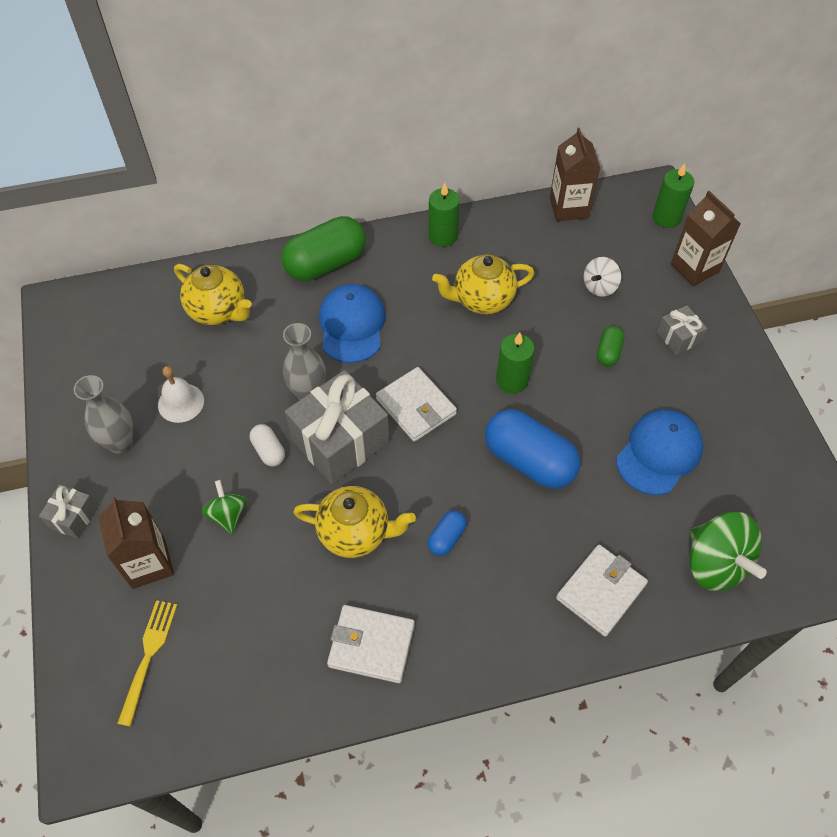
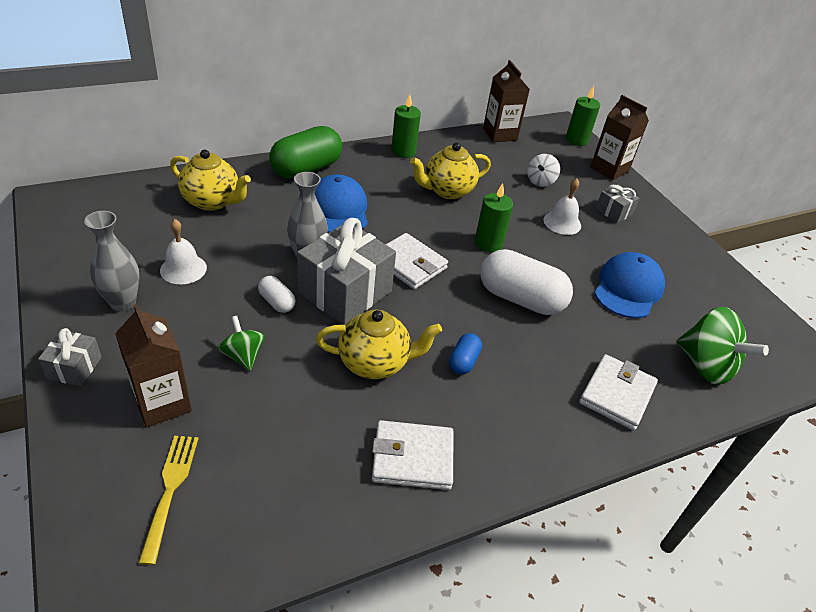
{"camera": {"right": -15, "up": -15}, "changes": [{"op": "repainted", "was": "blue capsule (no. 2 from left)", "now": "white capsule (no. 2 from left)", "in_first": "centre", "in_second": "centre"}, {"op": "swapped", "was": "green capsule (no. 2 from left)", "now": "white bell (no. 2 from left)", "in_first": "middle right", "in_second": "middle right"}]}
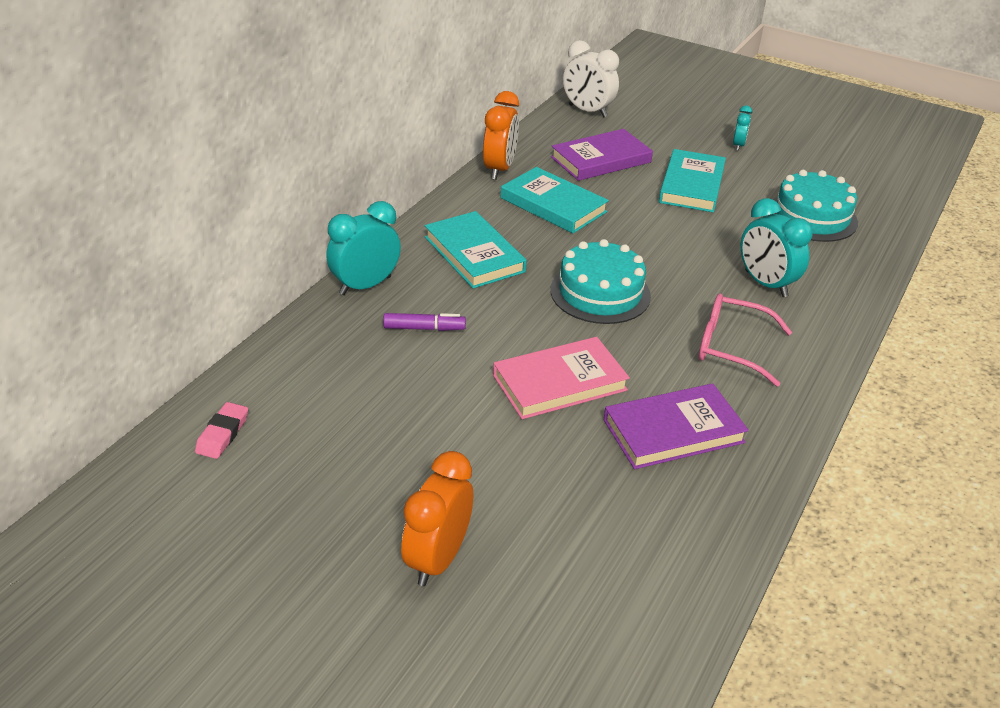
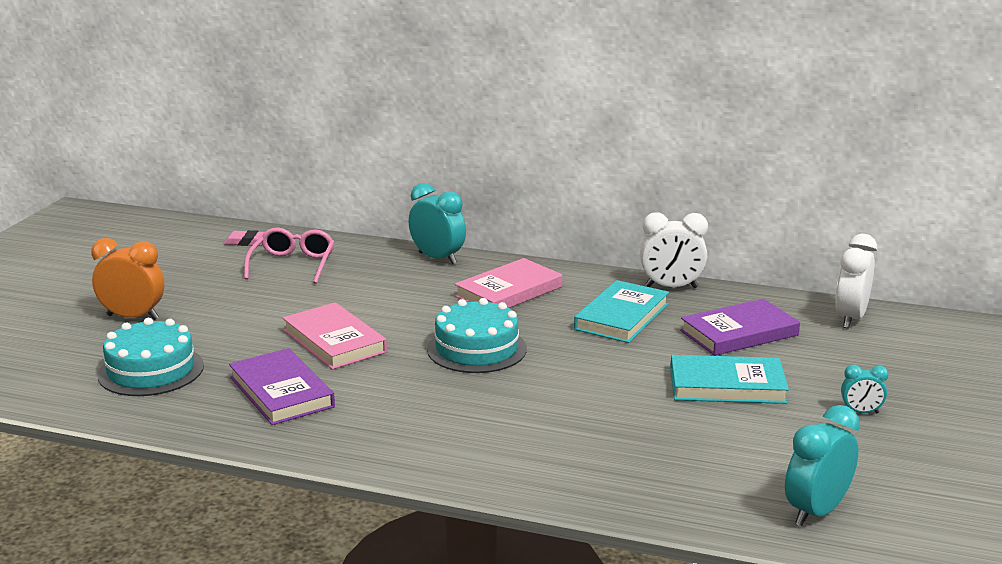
{"camera": {"right": 80, "up": -15}, "changes": [{"op": "shifted", "was": "turquoise cake (no. 2 from left in the first image)", "now": "turquoise cake (no. 1 from left)", "in_first": "top right", "in_second": "middle left"}, {"op": "shifted", "was": "pink glasses", "in_first": "middle right", "in_second": "middle left"}, {"op": "repainted", "was": "turquoise book (no. 1 from left)", "now": "pink book (no. 2 from left)", "in_first": "centre", "in_second": "centre"}, {"op": "repainted", "was": "orange clock (no. 2 from left)", "now": "white clock (no. 1 from left)", "in_first": "top centre", "in_second": "middle right"}, {"op": "rotated", "was": "purple book (no. 1 from left in the first image)", "in_first": "top centre", "in_second": "middle right", "clockwise": -75}, {"op": "shifted", "was": "turquoise clock (no. 3 from left in the first image)", "now": "turquoise clock (no. 2 from left)", "in_first": "middle right", "in_second": "bottom right"}, {"op": "gone", "was": "purple marker", "in_first": "centre"}]}
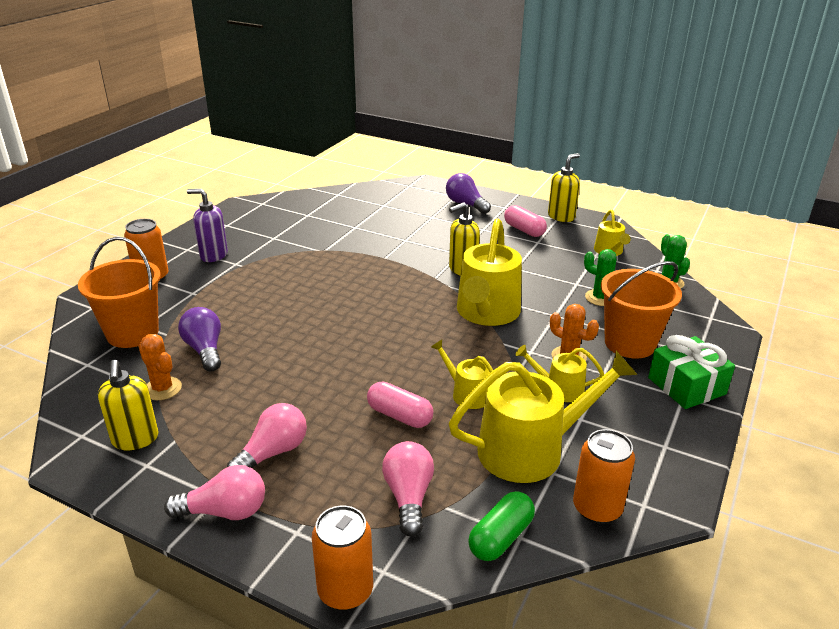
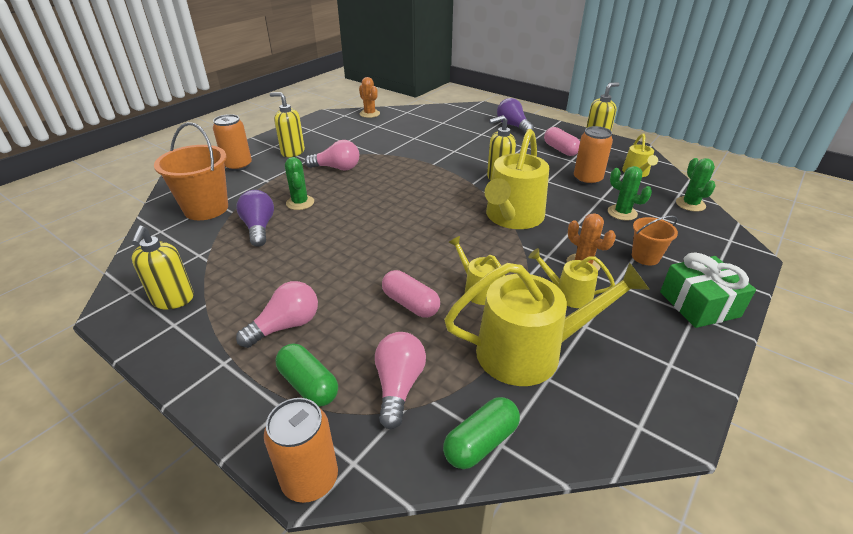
{"camera": {"right": 10, "up": 5}, "changes": [{"op": "repainted", "was": "purple soap dispenser", "now": "yellow soap dispenser (no. 2 from left)", "in_first": "middle left", "in_second": "top centre"}, {"op": "new", "now": "green capsule (no. 1 from left)", "in_second": "bottom centre"}, {"op": "new", "now": "green cactus (no. 1 from left)", "in_second": "centre"}, {"op": "shifted", "was": "pink light bulb (no. 1 from left in the first image)", "now": "pink light bulb (no. 2 from left)", "in_first": "bottom left", "in_second": "top centre"}, {"op": "shifted", "was": "orange cactus (no. 1 from left)", "in_first": "middle left", "in_second": "top centre"}, {"op": "shifted", "was": "orange can (no. 3 from left)", "in_first": "bottom right", "in_second": "top right"}, {"op": "scaled", "was": "orange bucket (no. 2 from left)", "in_first": "middle right", "in_second": "middle right", "ratio": 0.56}]}
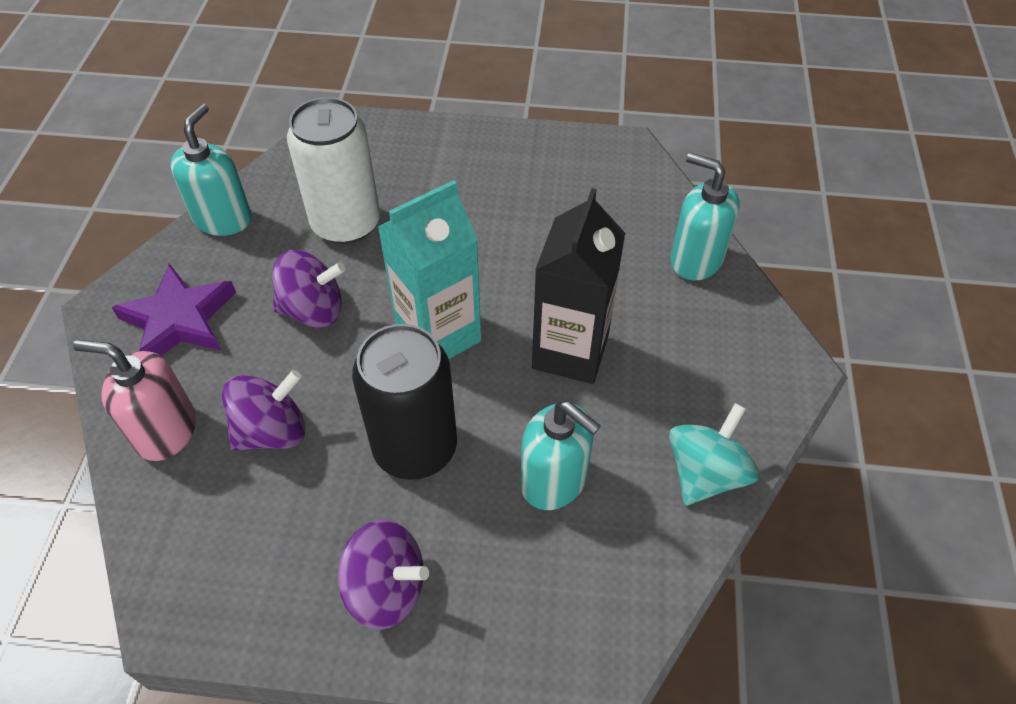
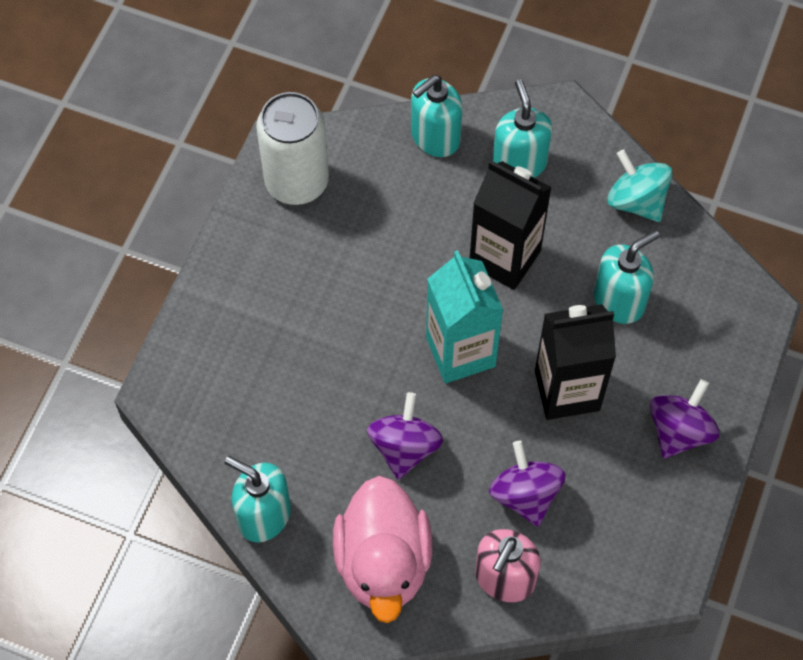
{"camera": {"right": -75, "up": 10}, "changes": [{"op": "shifted", "was": "white can", "in_first": "top left", "in_second": "top centre"}, {"op": "swapped", "was": "purple star", "now": "pink duck", "in_first": "middle left", "in_second": "bottom centre"}, {"op": "new", "now": "turquoise soap dispenser (no. 3 from left)", "in_second": "top centre"}, {"op": "swapped", "was": "black can", "now": "black carton (no. 2 from left)", "in_first": "centre", "in_second": "middle right"}]}
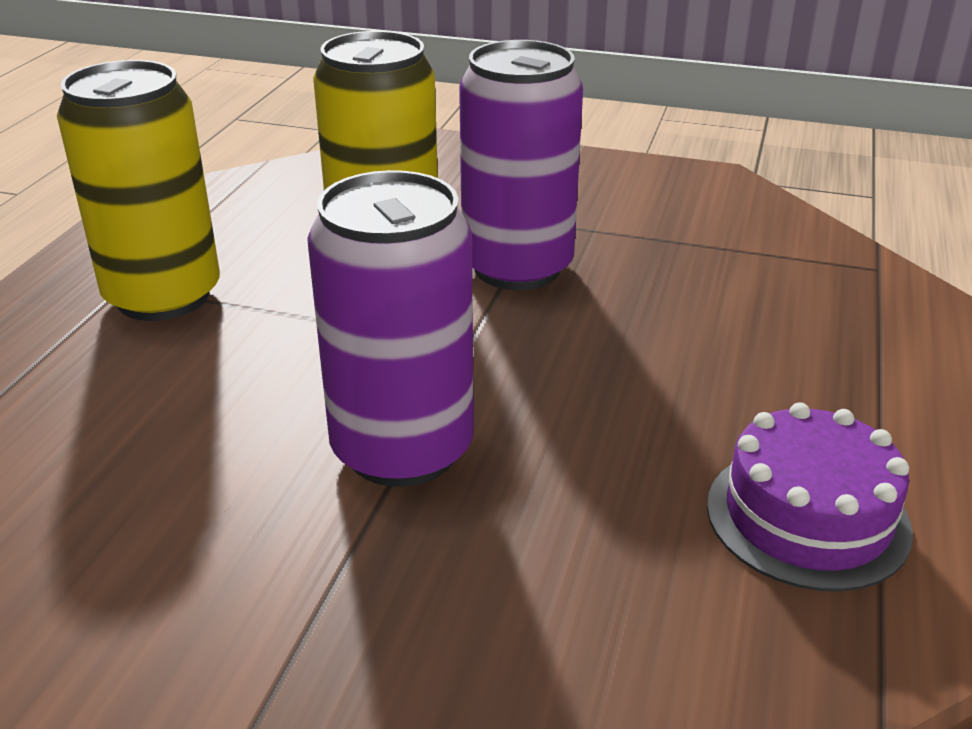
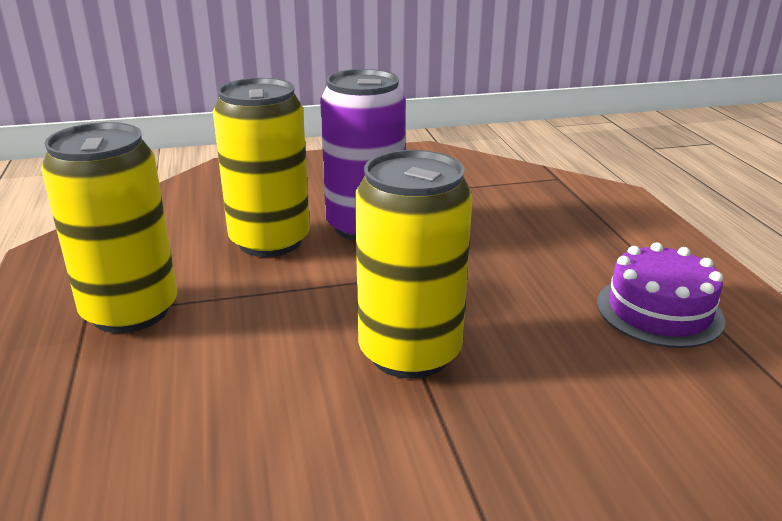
{"camera": {"right": -30, "up": -5}, "changes": [{"op": "repainted", "was": "purple can (no. 1 from left)", "now": "yellow can (no. 3 from left)", "in_first": "centre", "in_second": "centre"}]}
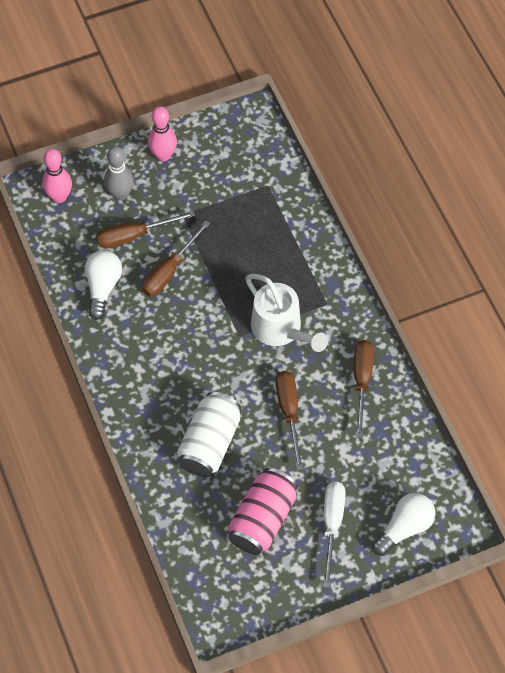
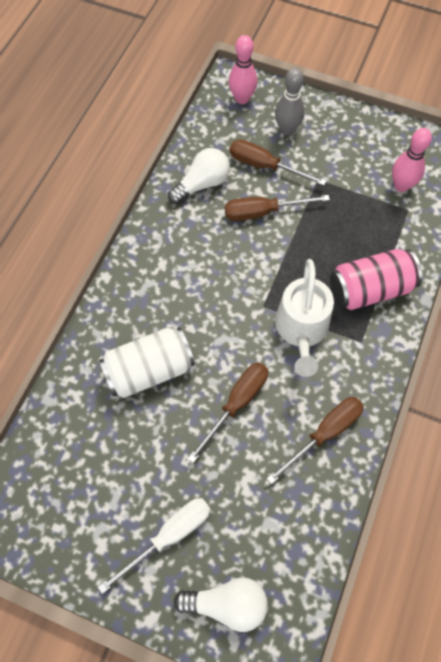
{"camera": {"right": 45, "up": 5}, "changes": [{"op": "shifted", "was": "pink can", "in_first": "bottom centre", "in_second": "middle right"}, {"op": "shifted", "was": "pink bowling pin (no. 2 from left)", "in_first": "top left", "in_second": "top right"}]}
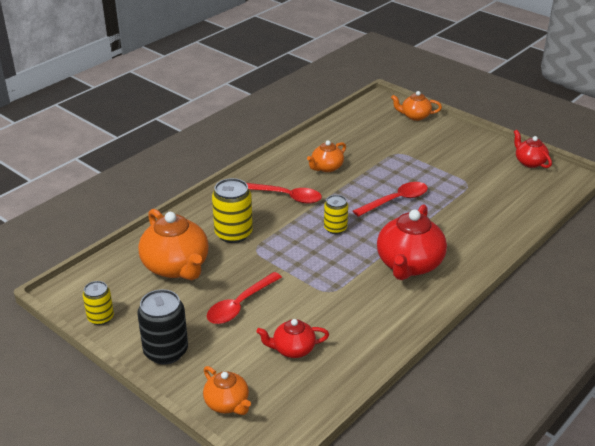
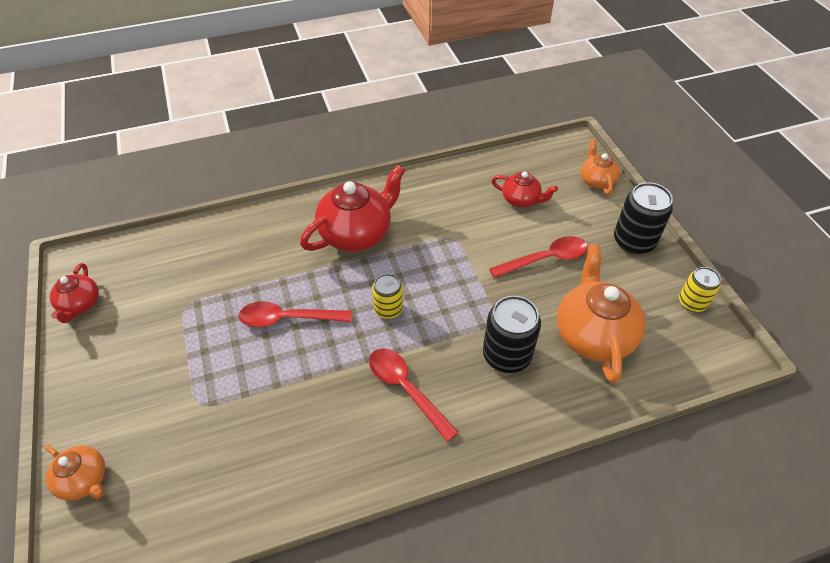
{"camera": {"right": -150, "up": 15}, "changes": [{"op": "repainted", "was": "yellow can (no. 2 from left)", "now": "black can (no. 1 from left)", "in_first": "centre", "in_second": "centre"}, {"op": "gone", "was": "orange teapot (no. 3 from left)", "in_first": "centre"}]}
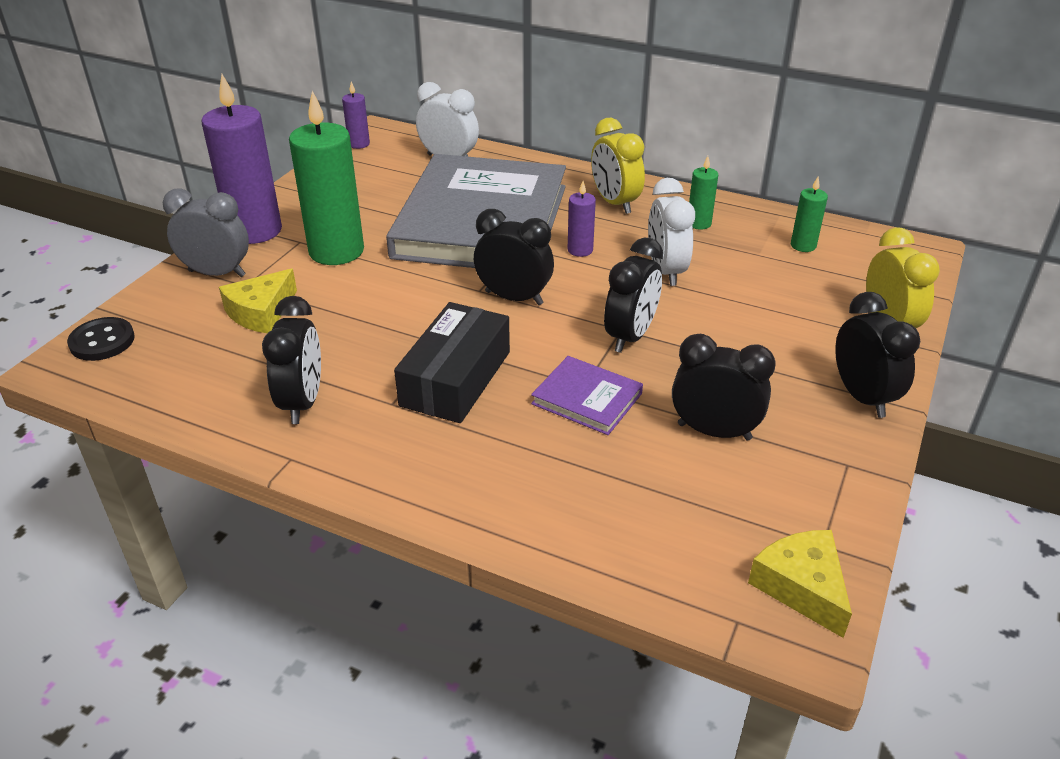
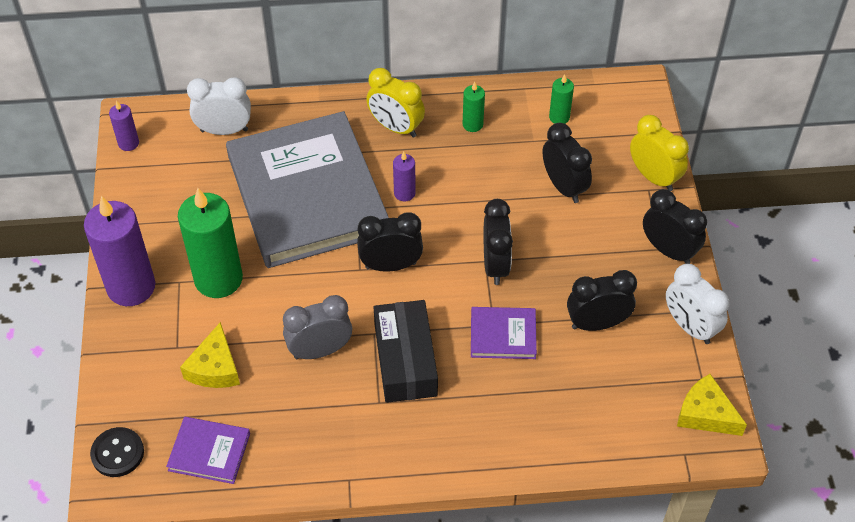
{"camera": {"right": -30, "up": 15}, "changes": [{"op": "new", "now": "purple book (no. 1 from left)", "in_second": "bottom left"}, {"op": "shifted", "was": "grey clock", "in_first": "top left", "in_second": "centre"}, {"op": "shifted", "was": "black clock (no. 1 from left in the first image)", "now": "black clock (no. 3 from left)", "in_first": "middle left", "in_second": "top centre"}, {"op": "shifted", "was": "white clock (no. 2 from left)", "in_first": "top centre", "in_second": "middle right"}]}
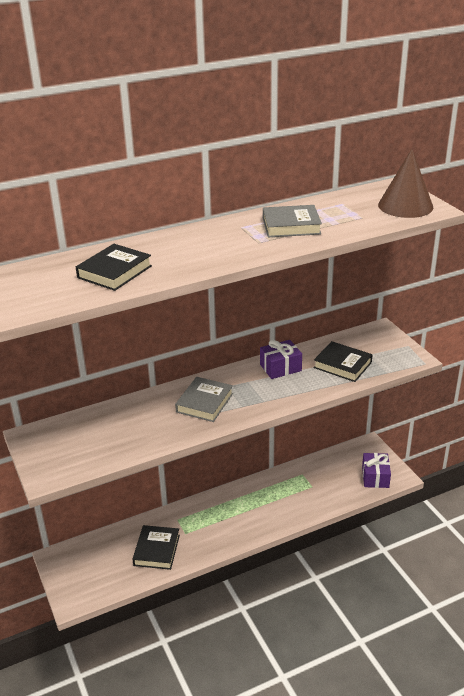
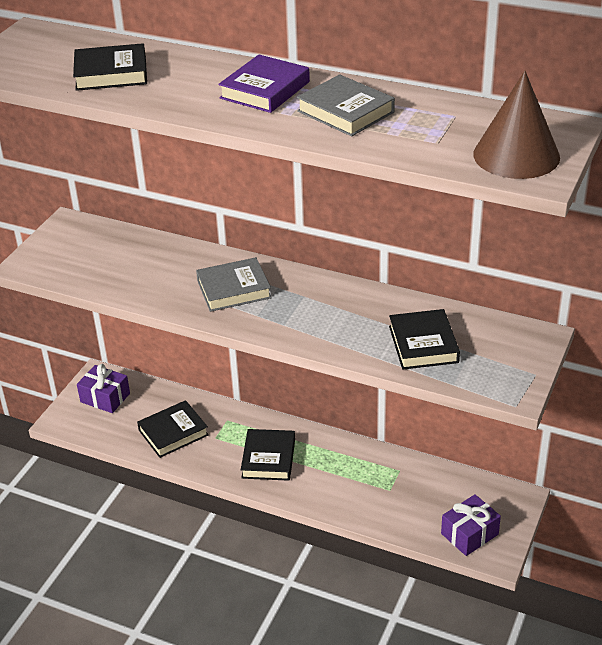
{"camera": {"right": 50, "up": 5}, "changes": [{"op": "shifted", "was": "purple gift (no. 1 from left)", "in_first": "centre", "in_second": "middle left"}, {"op": "new", "now": "purple book", "in_second": "top centre"}, {"op": "new", "now": "black book (no. 3 from left)", "in_second": "bottom centre"}]}
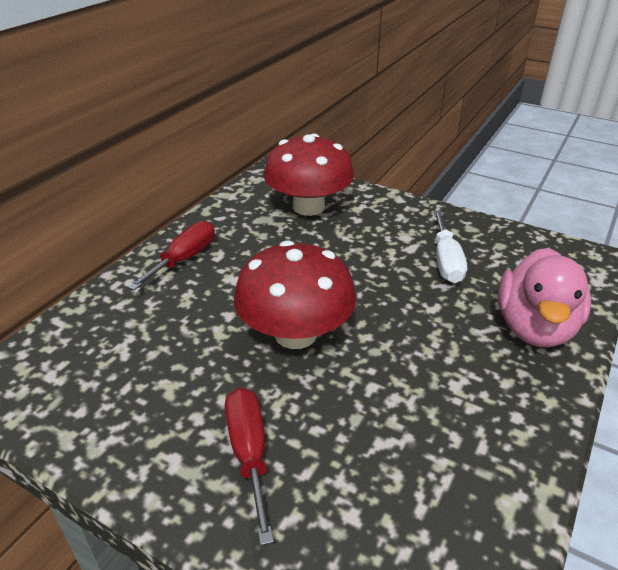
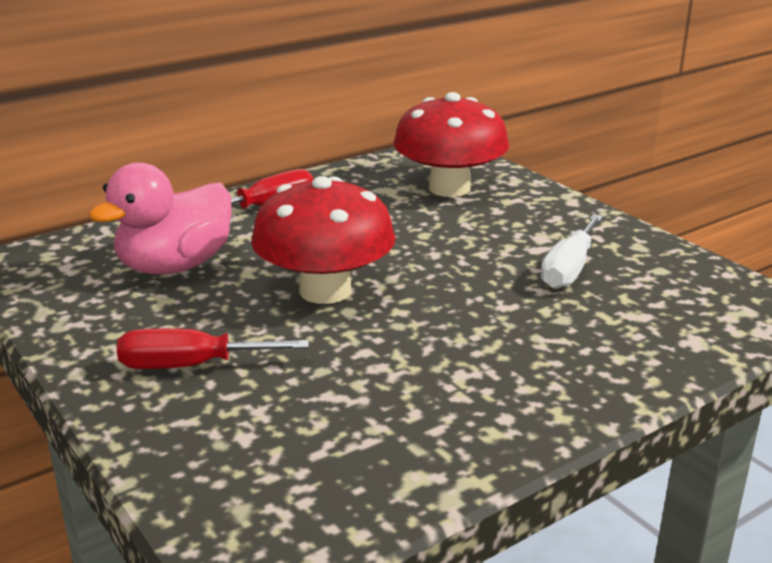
{"camera": {"right": 25, "up": -10}, "changes": [{"op": "shifted", "was": "pink duck", "in_first": "middle right", "in_second": "middle left"}, {"op": "rotated", "was": "red screwdriver (no. 2 from left in the first image)", "in_first": "bottom centre", "in_second": "middle left", "clockwise": -105}]}
